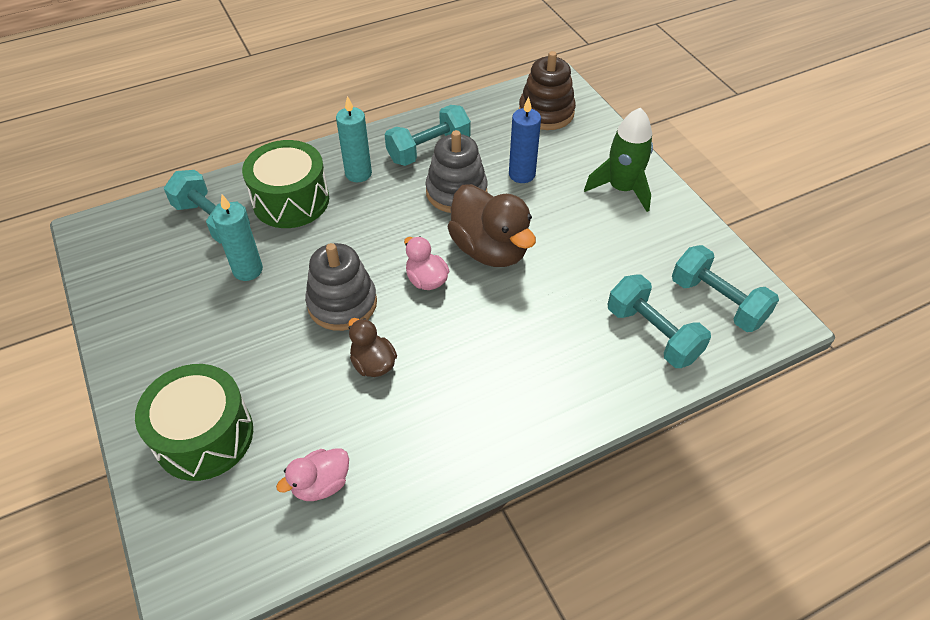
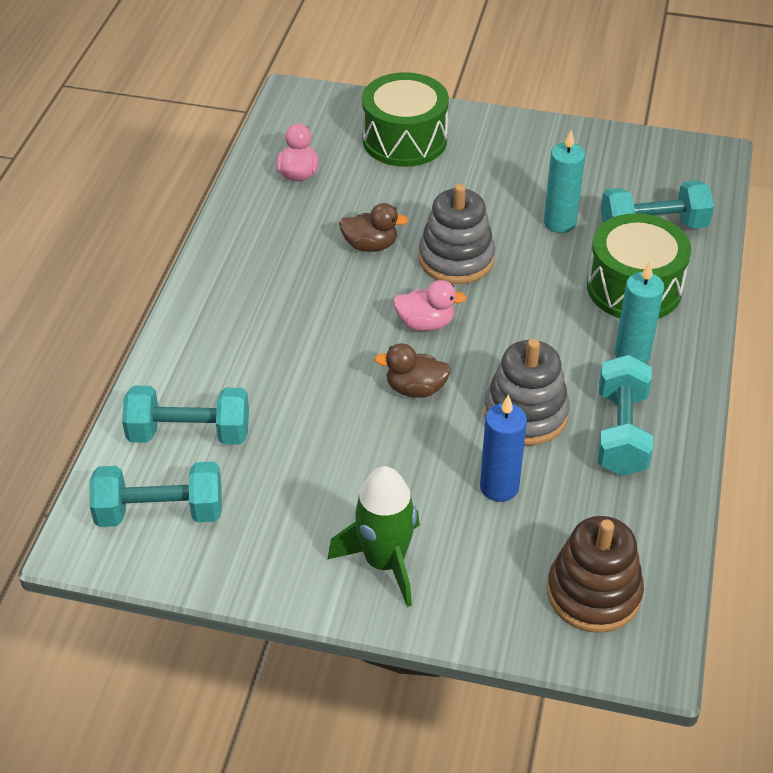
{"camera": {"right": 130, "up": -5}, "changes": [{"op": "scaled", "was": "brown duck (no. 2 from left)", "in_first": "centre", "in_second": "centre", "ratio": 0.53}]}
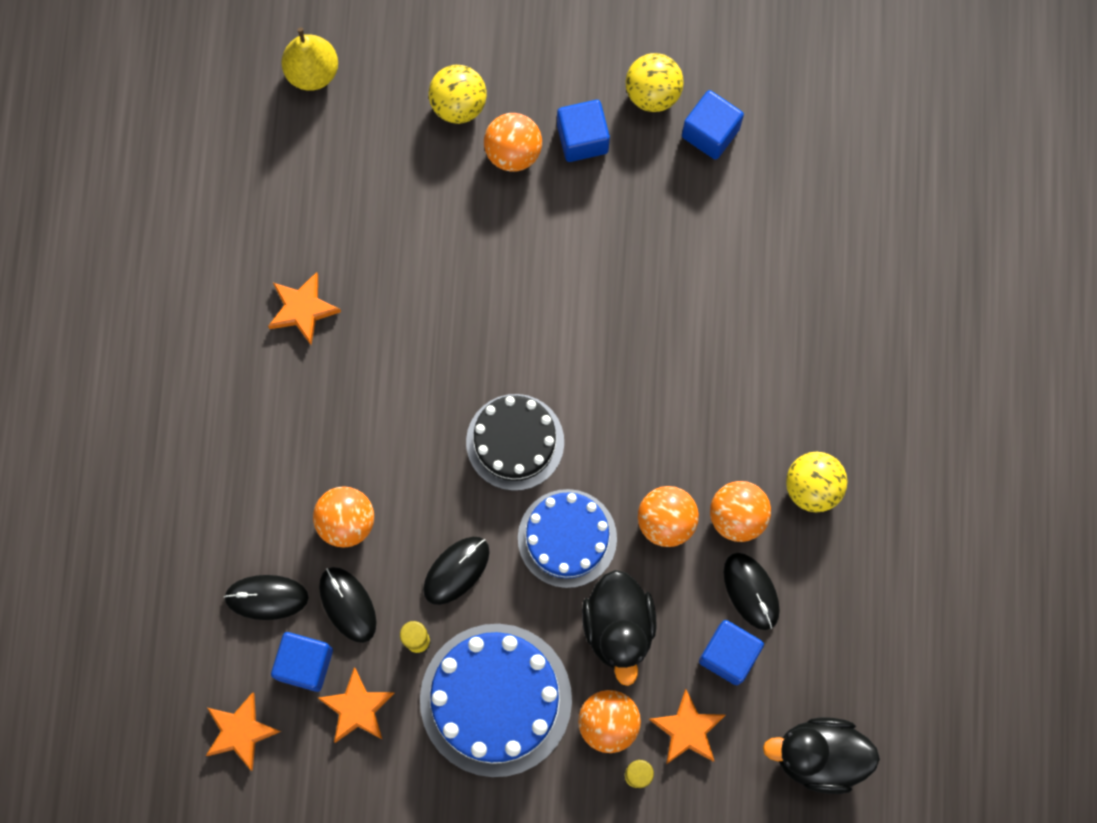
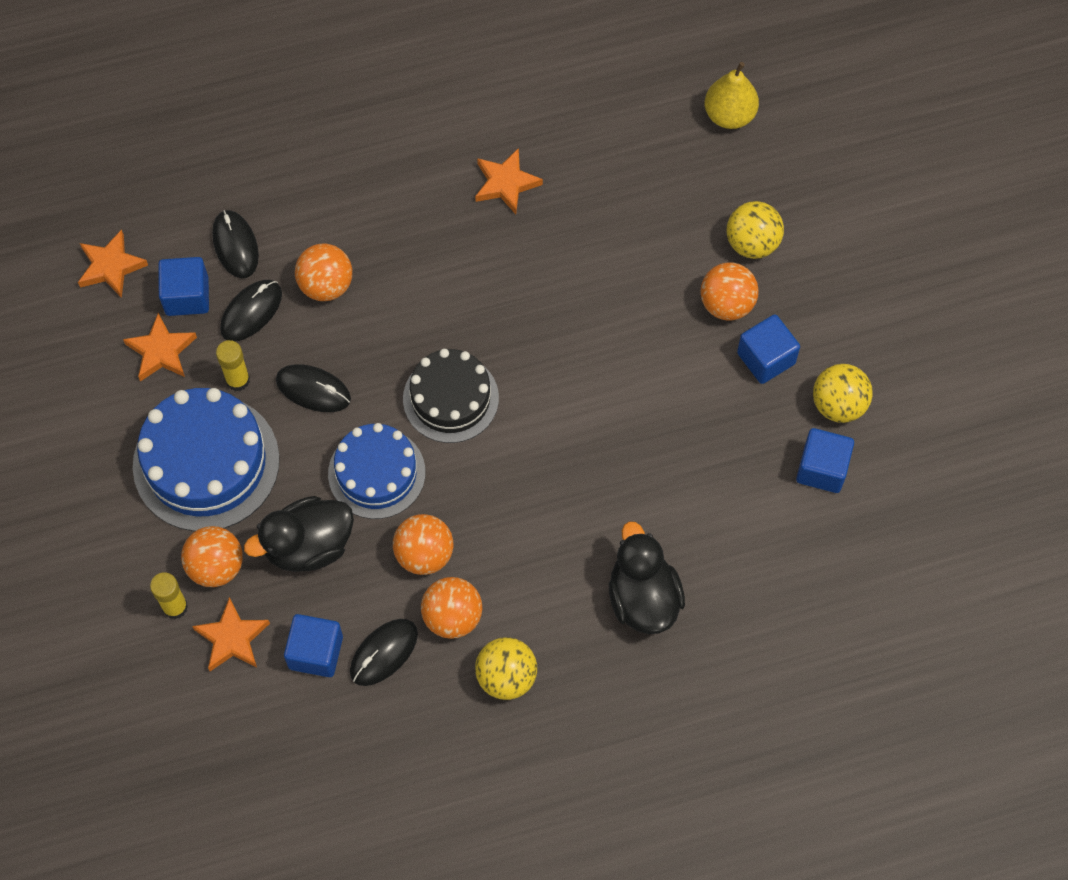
{"camera": {"right": 70, "up": -10}, "changes": [{"op": "shifted", "was": "black duck (no. 2 from left)", "in_first": "bottom right", "in_second": "centre"}]}
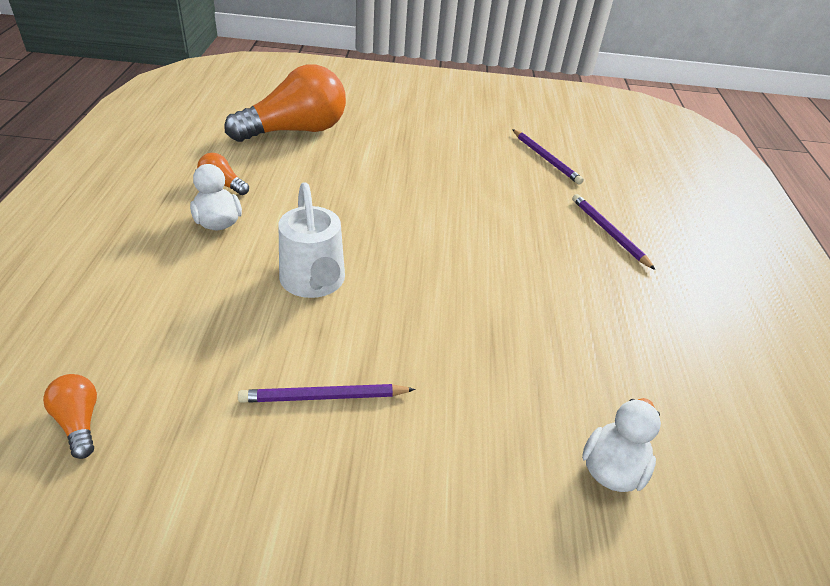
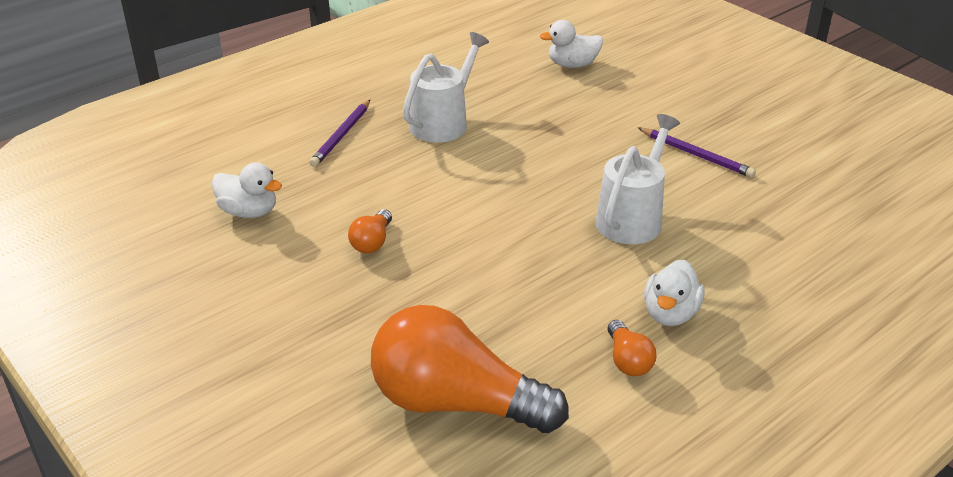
{"camera": {"right": -130, "up": -5}, "changes": [{"op": "swapped", "was": "purple pencil (no. 2 from left)", "now": "white duck (no. 1 from left)", "in_first": "top centre", "in_second": "middle left"}, {"op": "shifted", "was": "orange light bulb (no. 1 from left)", "in_first": "bottom left", "in_second": "centre"}, {"op": "new", "now": "white watering can (no. 1 from left)", "in_second": "top centre"}]}
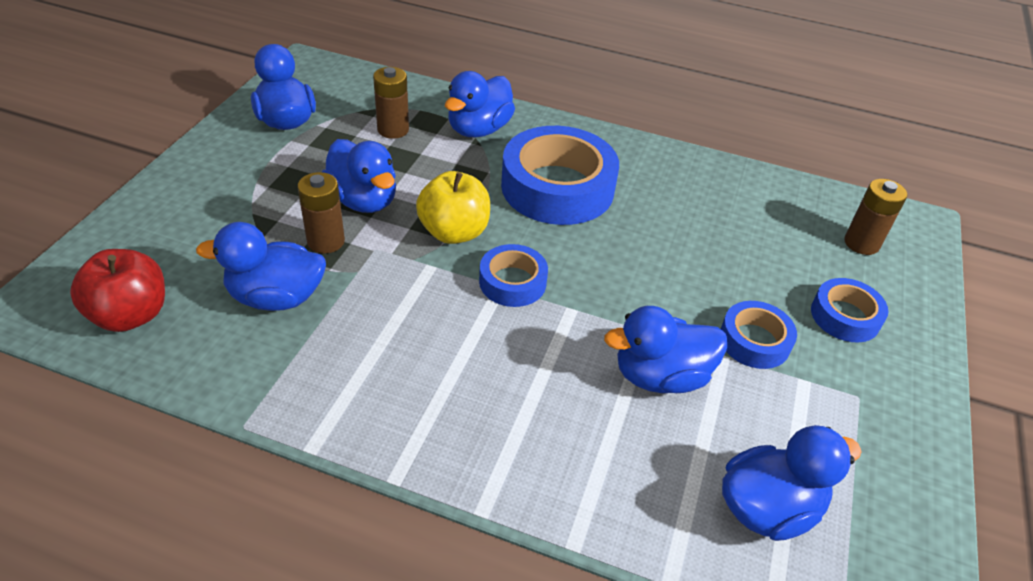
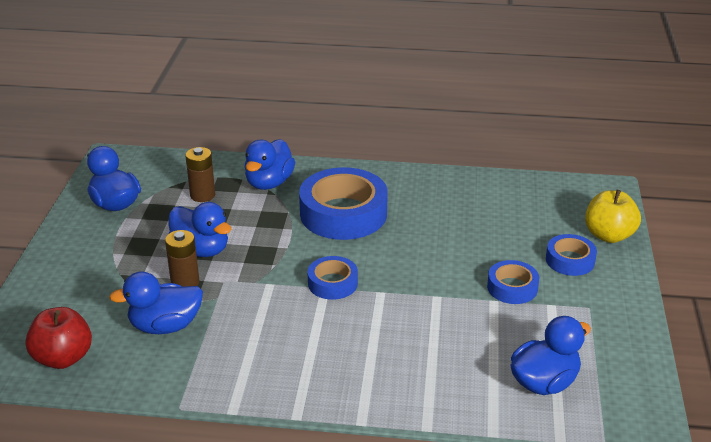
{"camera": {"right": -10, "up": -10}, "changes": [{"op": "shifted", "was": "yellow apple", "in_first": "centre", "in_second": "middle right"}, {"op": "gone", "was": "blue duck (no. 5 from left)", "in_first": "centre"}, {"op": "gone", "was": "brown battery (no. 3 from left)", "in_first": "middle right"}]}
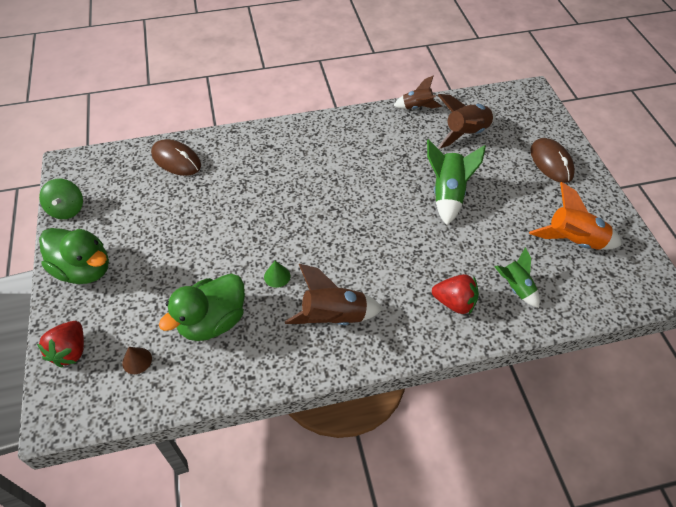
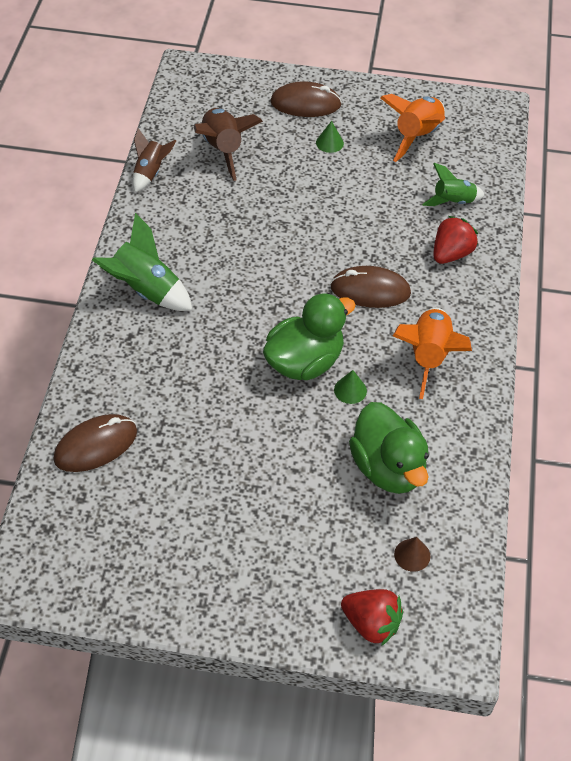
{"camera": {"right": -70, "up": 0}, "changes": [{"op": "shifted", "was": "green rocket (no. 1 from left)", "in_first": "middle right", "in_second": "middle left"}, {"op": "shifted", "was": "green duck (no. 1 from left)", "in_first": "middle left", "in_second": "centre"}, {"op": "new", "now": "green cone (no. 1 from left)", "in_second": "top centre"}, {"op": "new", "now": "brown mouse (no. 3 from left)", "in_second": "centre"}, {"op": "repainted", "was": "brown rocket (no. 1 from left)", "now": "orange rocket (no. 2 from left)", "in_first": "centre", "in_second": "middle right"}, {"op": "gone", "was": "green spinning top", "in_first": "middle left"}]}
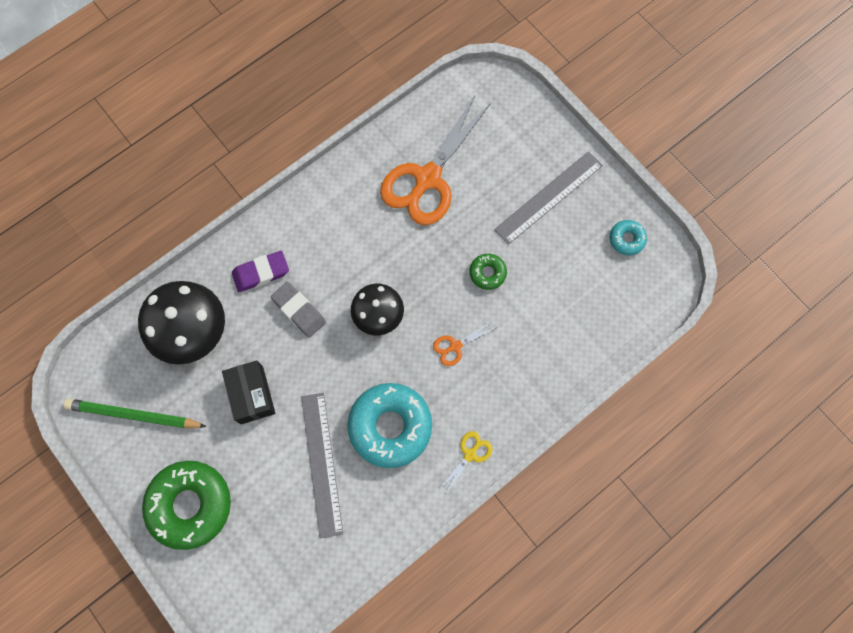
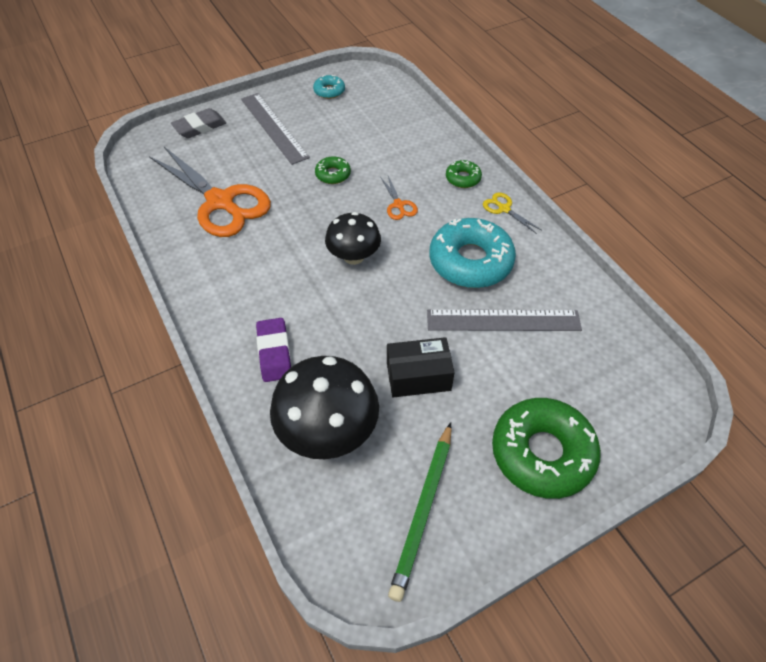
{"camera": {"right": -80, "up": -20}, "changes": [{"op": "shifted", "was": "grey eraser", "in_first": "centre", "in_second": "top left"}, {"op": "new", "now": "green donut (no. 2 from left)", "in_second": "top centre"}]}
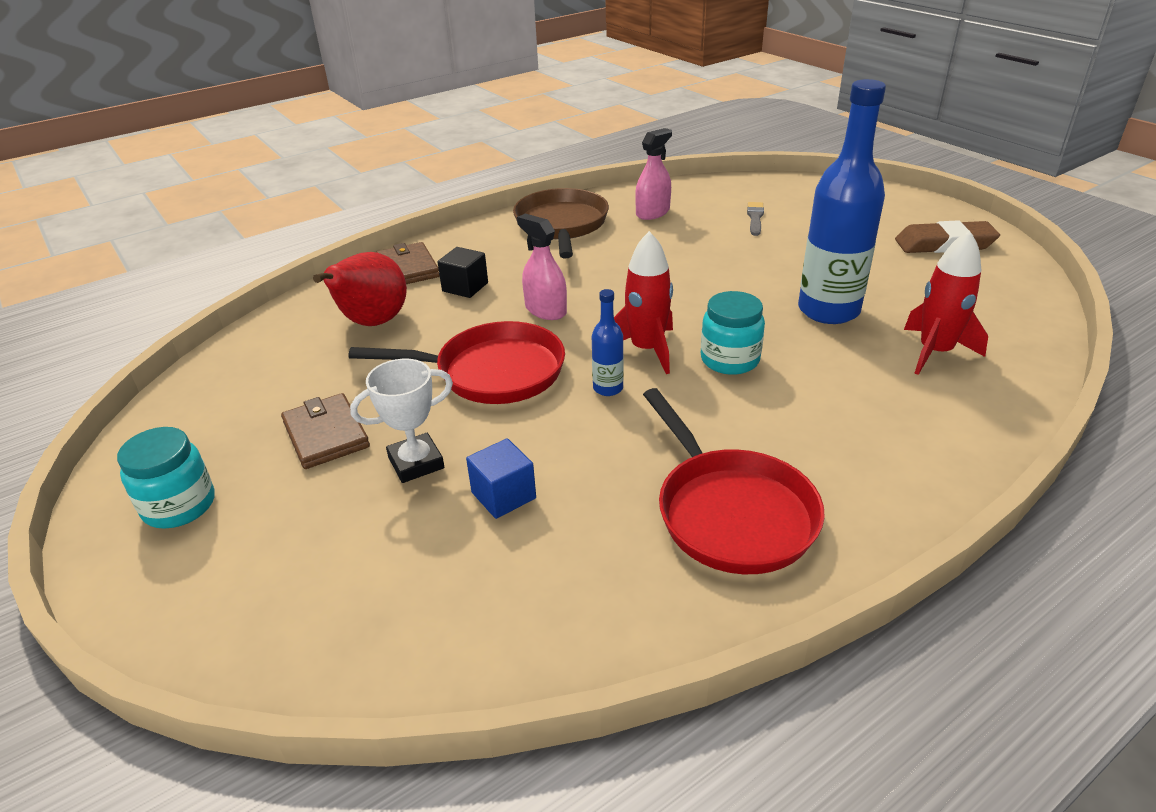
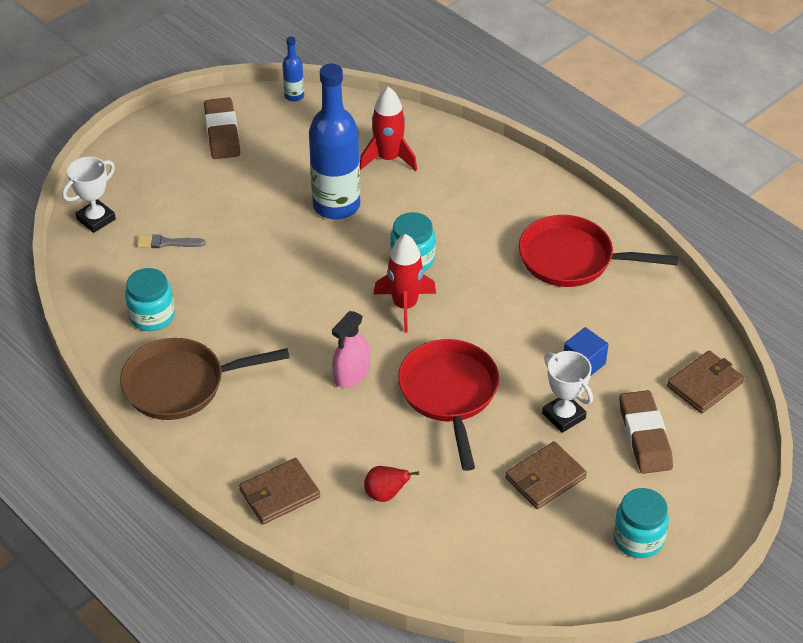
{"camera": {"right": -100, "up": 10}, "changes": [{"op": "new", "now": "white trophy (no. 1 from left)", "in_second": "top left"}, {"op": "swapped", "was": "pink spray bottle (no. 2 from left)", "now": "turquoise jar (no. 1 from left)", "in_first": "top centre", "in_second": "middle left"}, {"op": "shifted", "was": "blue bottle (no. 1 from left)", "in_first": "centre", "in_second": "top centre"}, {"op": "scaled", "was": "red pear", "in_first": "middle left", "in_second": "bottom centre", "ratio": 0.53}, {"op": "rotated", "was": "red pan (no. 2 from left)", "in_first": "centre", "in_second": "middle right", "clockwise": -135}, {"op": "new", "now": "brown eraser (no. 2 from left)", "in_second": "bottom right"}, {"op": "new", "now": "brown wallet (no. 3 from left)", "in_second": "middle right"}, {"op": "gone", "was": "black cube", "in_first": "centre"}]}
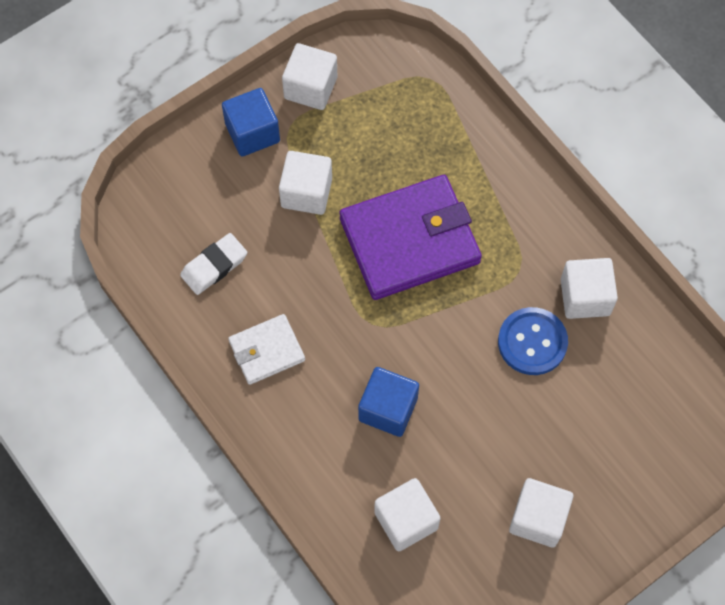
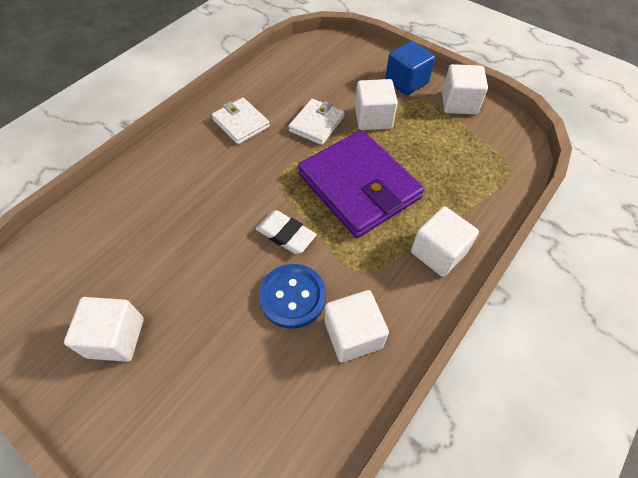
{"camera": {"right": 75, "up": -10}, "changes": [{"op": "shifted", "was": "white eraser", "in_first": "middle left", "in_second": "centre"}, {"op": "new", "now": "white wallet (no. 2 from left)", "in_second": "top centre"}, {"op": "shifted", "was": "white cube (no. 3 from left in the first image)", "now": "white cube (no. 4 from left)", "in_first": "bottom centre", "in_second": "middle right"}, {"op": "gone", "was": "blue cube (no. 2 from left)", "in_first": "centre"}]}
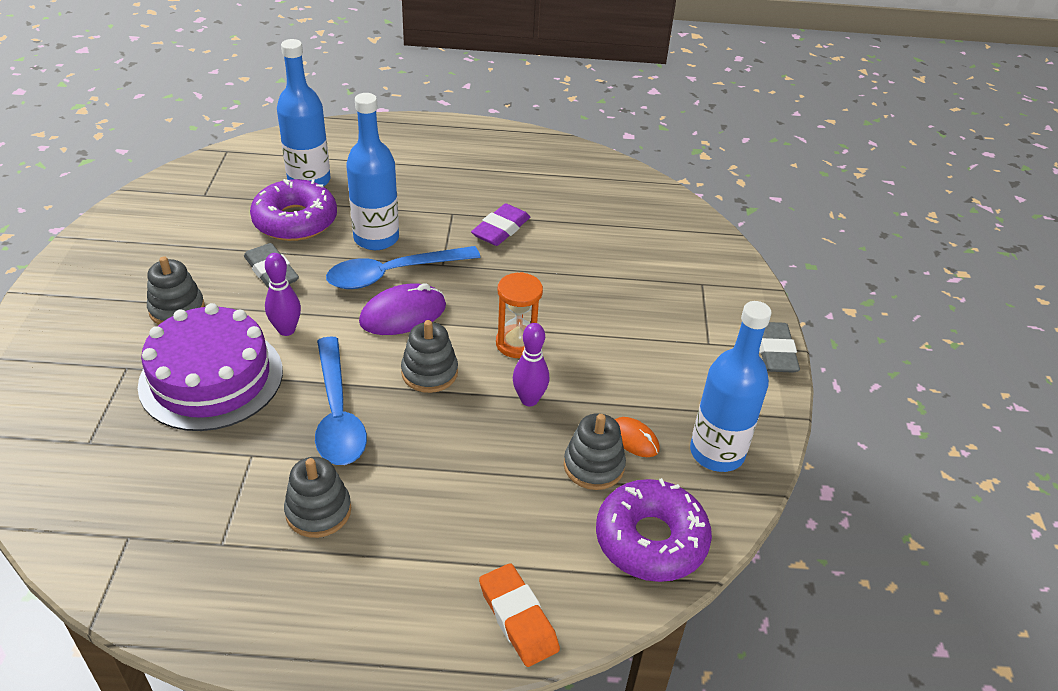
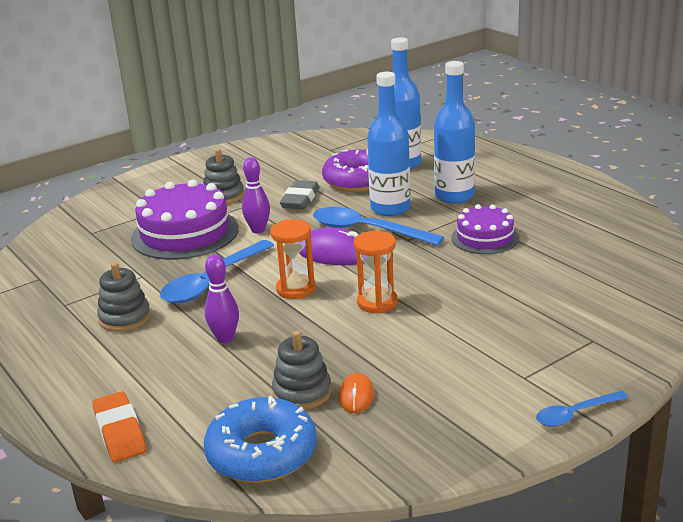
{"camera": {"right": 55, "up": -15}, "changes": [{"op": "rotated", "was": "orange eraser", "in_first": "bottom centre", "in_second": "bottom left", "clockwise": -45}, {"op": "repainted", "was": "purple donut (no. 2 from left)", "now": "blue donut", "in_first": "bottom centre", "in_second": "bottom centre"}, {"op": "shifted", "was": "purple bowling pin (no. 2 from left in the first image)", "now": "purple bowling pin (no. 1 from left)", "in_first": "centre", "in_second": "middle left"}, {"op": "swapped", "was": "grey stacking toy (no. 3 from left)", "now": "orange hourglass (no. 1 from left)", "in_first": "centre", "in_second": "centre"}, {"op": "shifted", "was": "blue bottle (no. 3 from left)", "in_first": "middle right", "in_second": "top centre"}, {"op": "swapped", "was": "purple eraser", "now": "purple cake (no. 2 from left)", "in_first": "top centre", "in_second": "middle right"}, {"op": "swapped", "was": "grey eraser (no. 2 from left)", "now": "blue spoon (no. 3 from left)", "in_first": "middle right", "in_second": "bottom right"}]}
